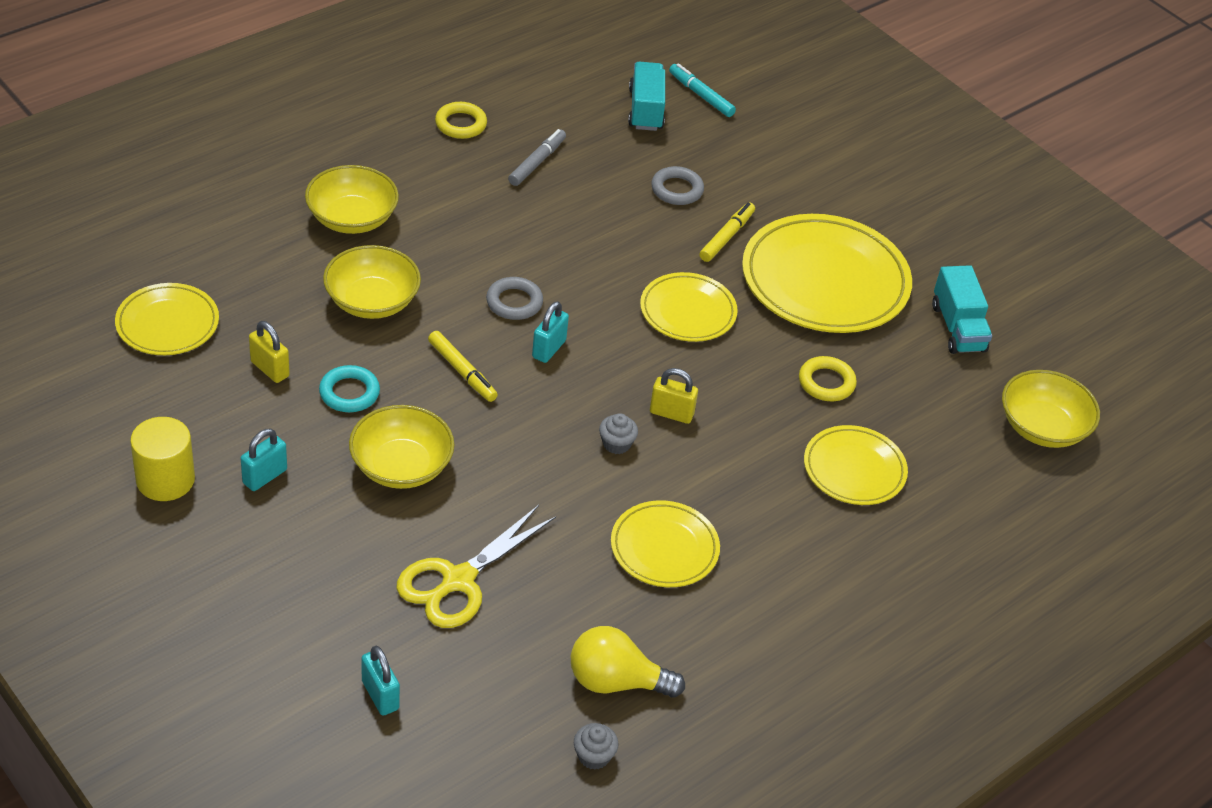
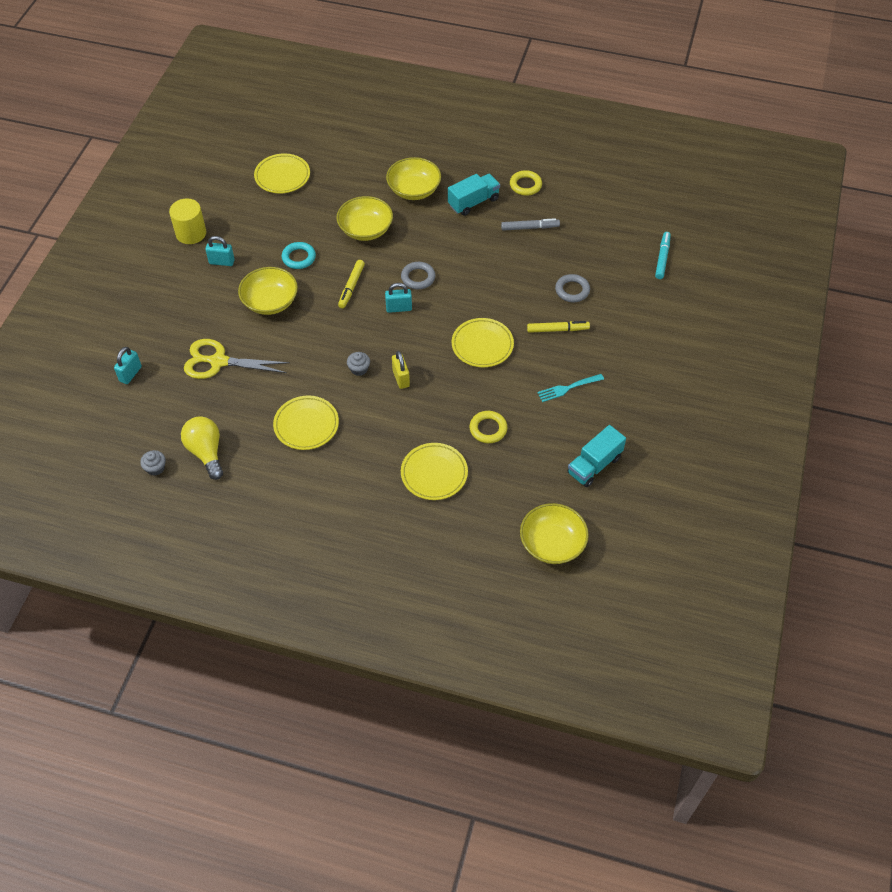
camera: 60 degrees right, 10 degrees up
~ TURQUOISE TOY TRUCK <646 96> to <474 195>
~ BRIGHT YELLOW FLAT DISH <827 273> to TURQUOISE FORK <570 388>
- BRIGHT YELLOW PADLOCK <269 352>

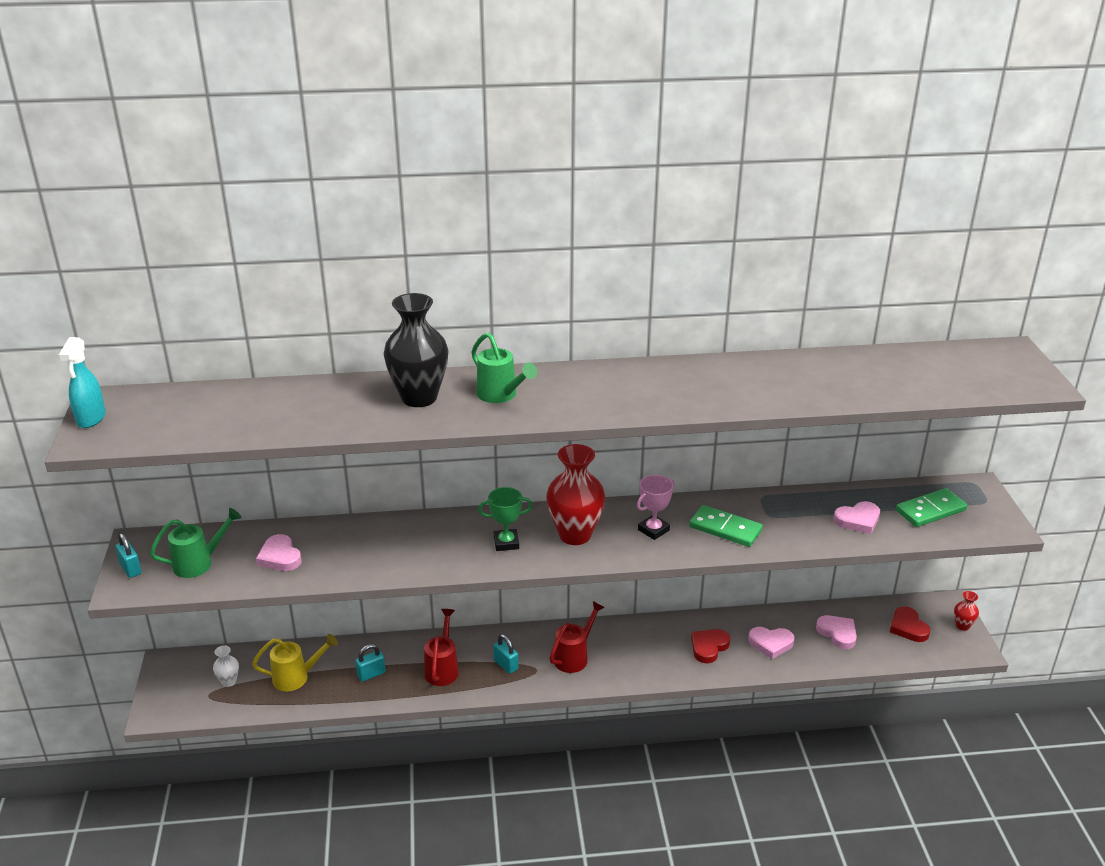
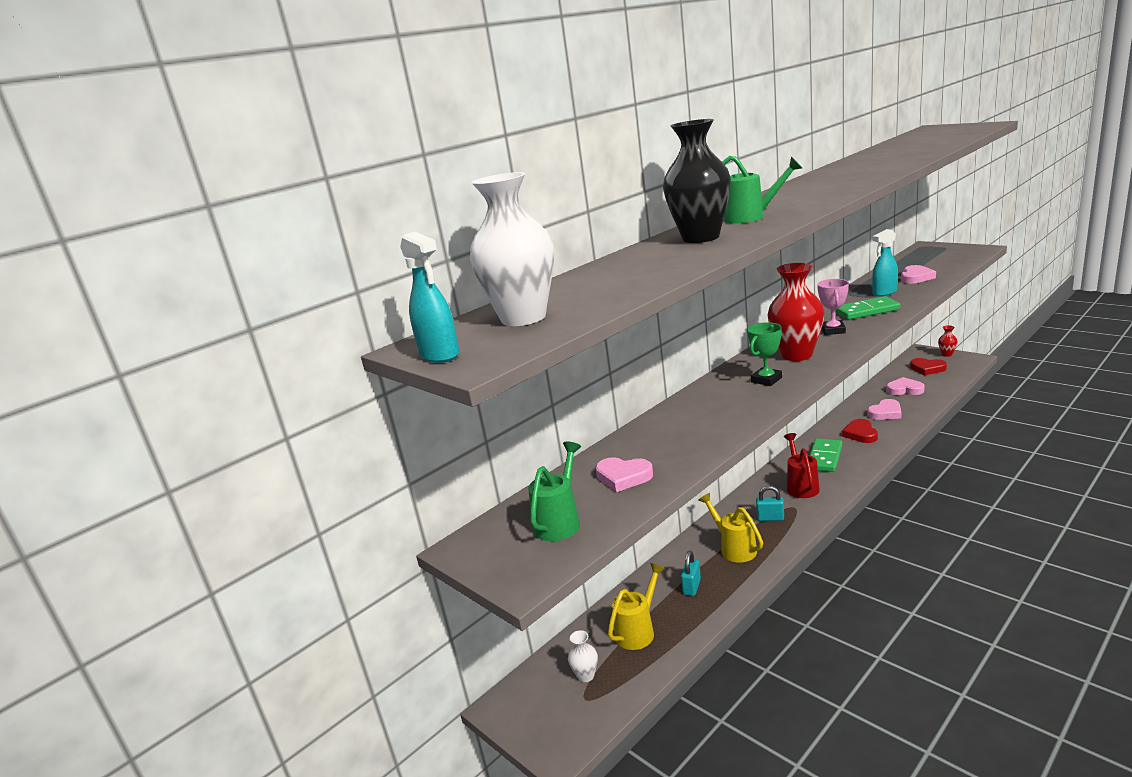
camera: 35 degrees left, 10 degrees down
+ WHITE FLOWER VASE <512 249>
~ RED SPRINKLING CAN <441 647> to BRIGHT YELLOW SPRINKLING CAN <731 528>
~ EMERALD DOMINO <931 507> to <826 455>
+ TURQUOISE SPRAYER <885 262>
- TURQUOISE PADLOCK <128 555>

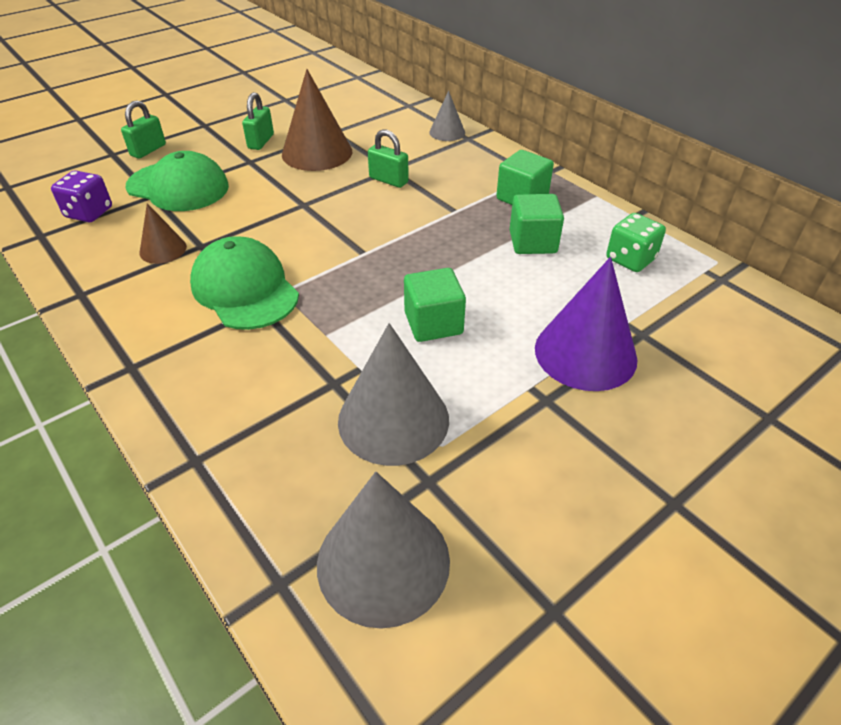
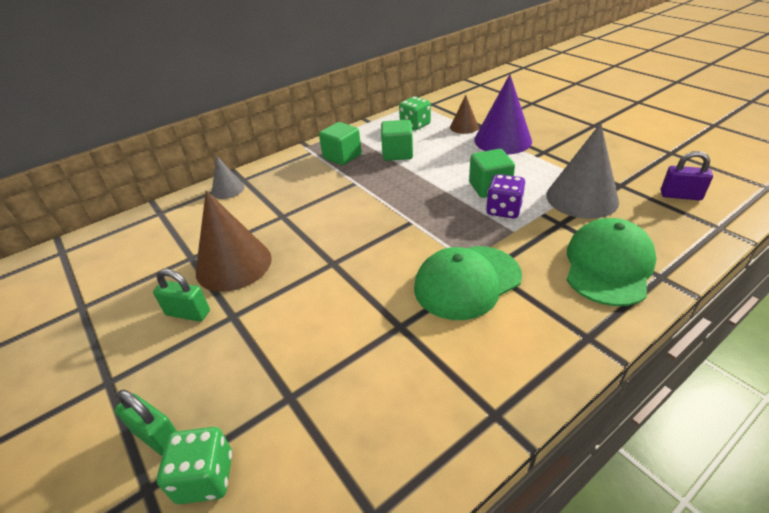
camera: 85 degrees left, 5 degrees down
+ EMERALD DICE <194 465>
~ RUSSET CONE SHAPE <163 233> to <464 114>
~ VIOLET DICE <81 196> to <506 196>
~ EMERALD PEAKED CAP <177 181> to <612 262>
~ ASH-GREY CONE SHAPE <383 550> to VIOLET PADLOCK <687 175>
- EMERALD PADLOCK <388 158>

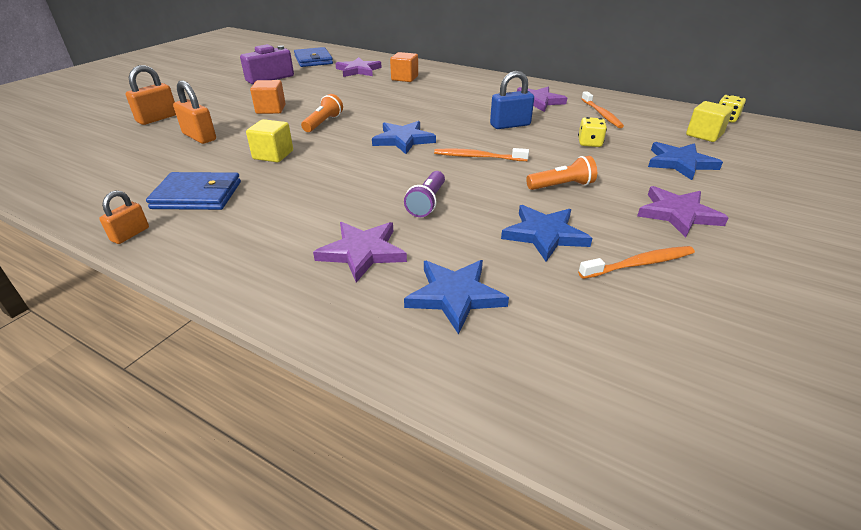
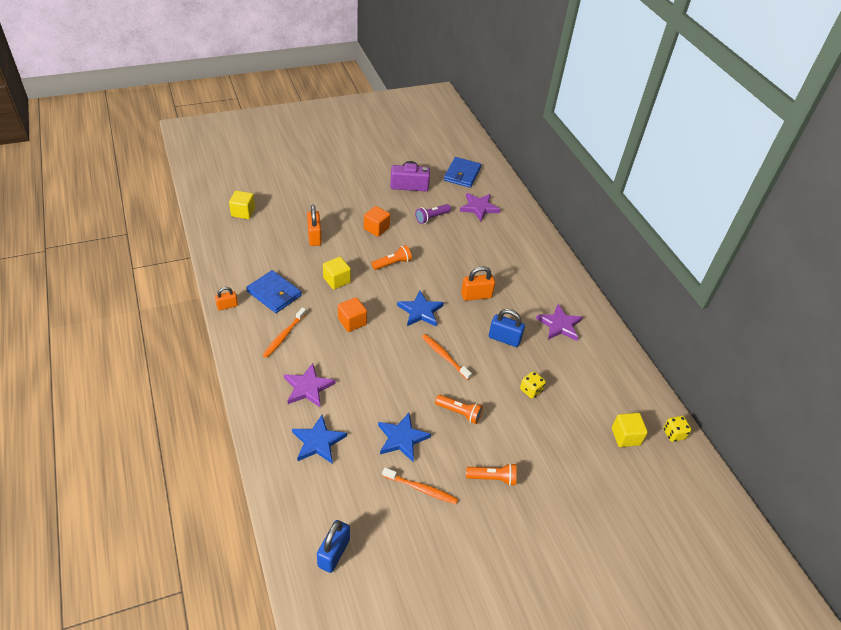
camera: 35 degrees right, 10 degrees up
+ BRIGHT YELLOW SOLID CUBE <242 205>
~ BRIGHT ORANGE DENTAL BRUSH <603 109> to <285 332>
+ COBALT PADLOCK <333 546>
~ BRIGHT ORANGE SOLID CUBE <404 67> to <352 314>
~ VIOLET FLASHLIGHT <424 194> to <433 214>
~ BRIGHT ORANGE PADLOCK <150 95> to <478 283>
~ VIOLET STAR <683 212> to BRIGHT ORANGE FLASHLIGHT <491 474>
- COBALT STAR <685 161>

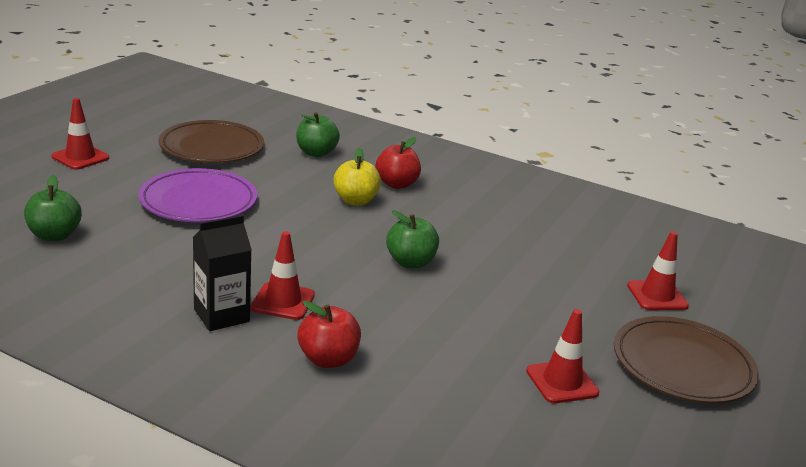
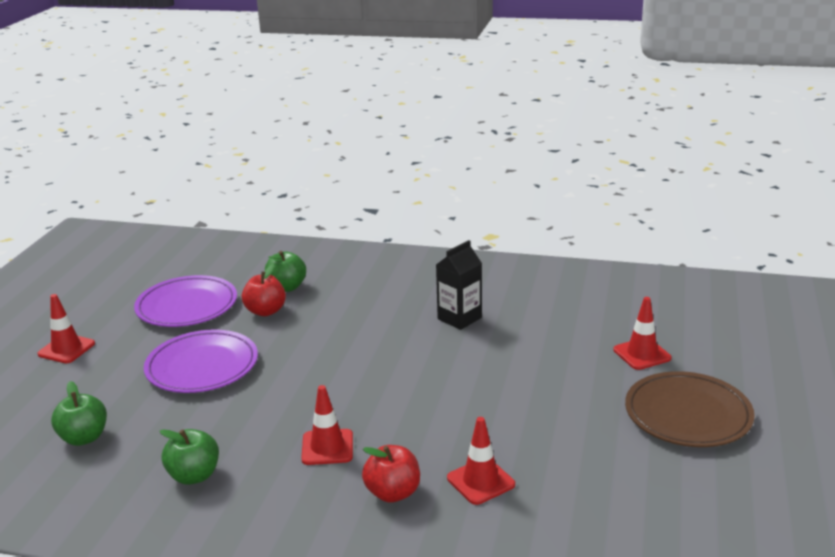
camera: 10 degrees left, 0 degrees up
~ RUSSET FLAT DISH <211 141> to VIOLET FLAT DISH <185 301>
~ EMERALD APPLE <412 239> to <189 457>
~ RED APPLE <398 163> to <264 290>
~ EBONY CARTON <222 273> to <459 285>
~ RED ROAD CONE <563 356> to <481 461>
- BRIGHT YELLOW APPLE <357 177>

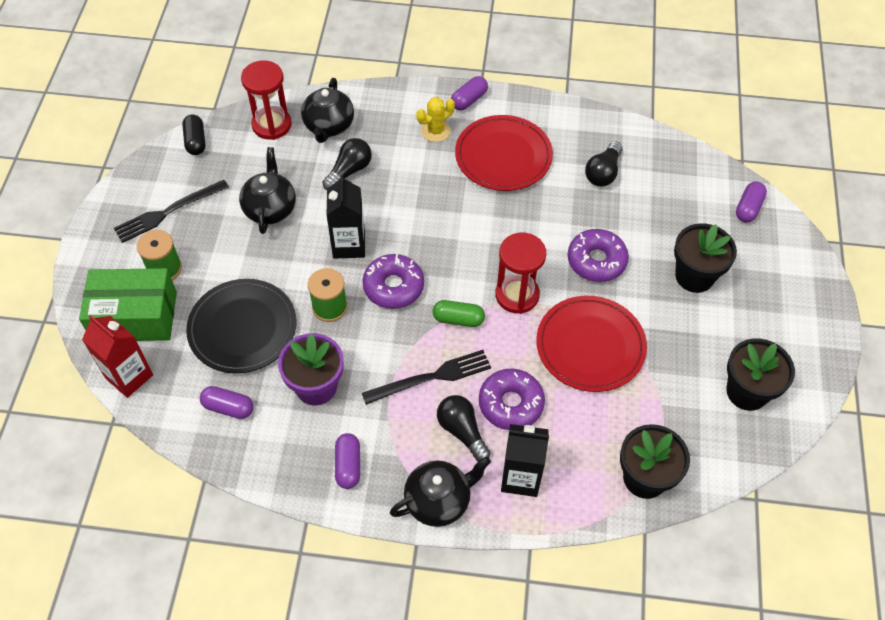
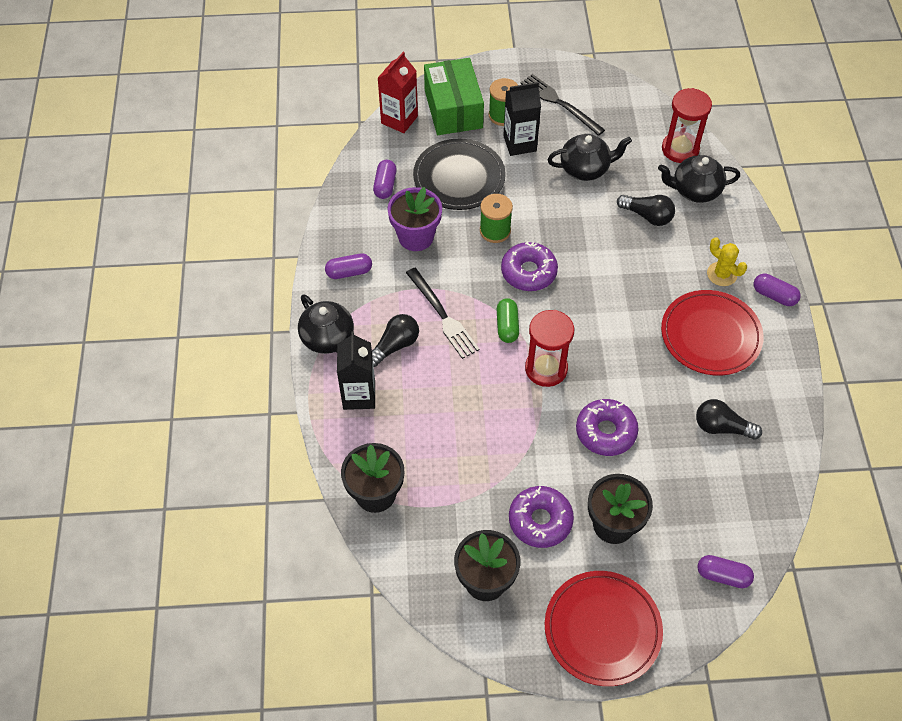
camera: 80 degrees right, 0 degrees up
~ EBONY CARTON <345 216> to <522 119>
~ VIOLET DONUT <512 399> to <541 517>
~ RED FLAT DISH <591 344> to <604 628>
- EBONY PILL <193 135>

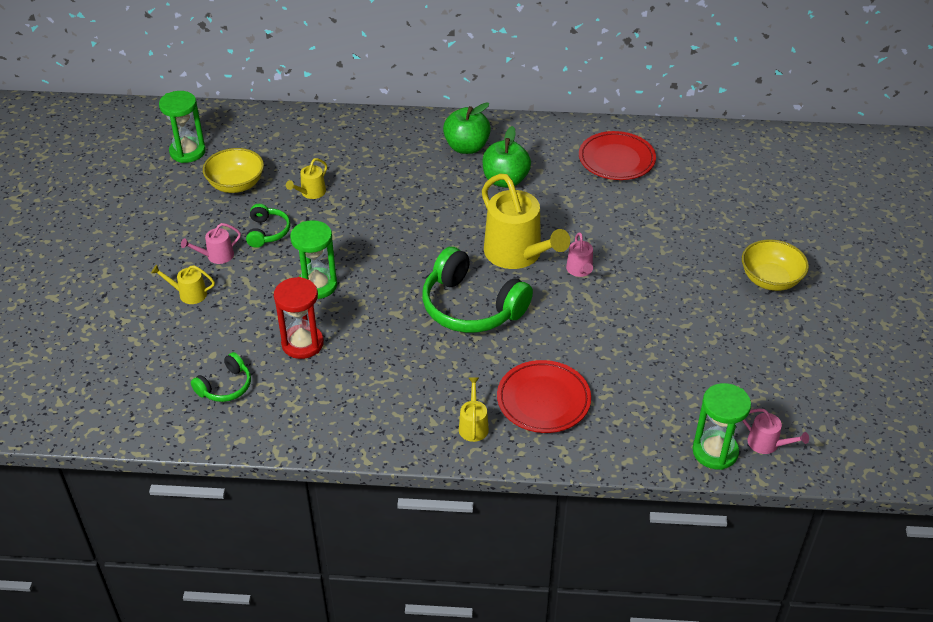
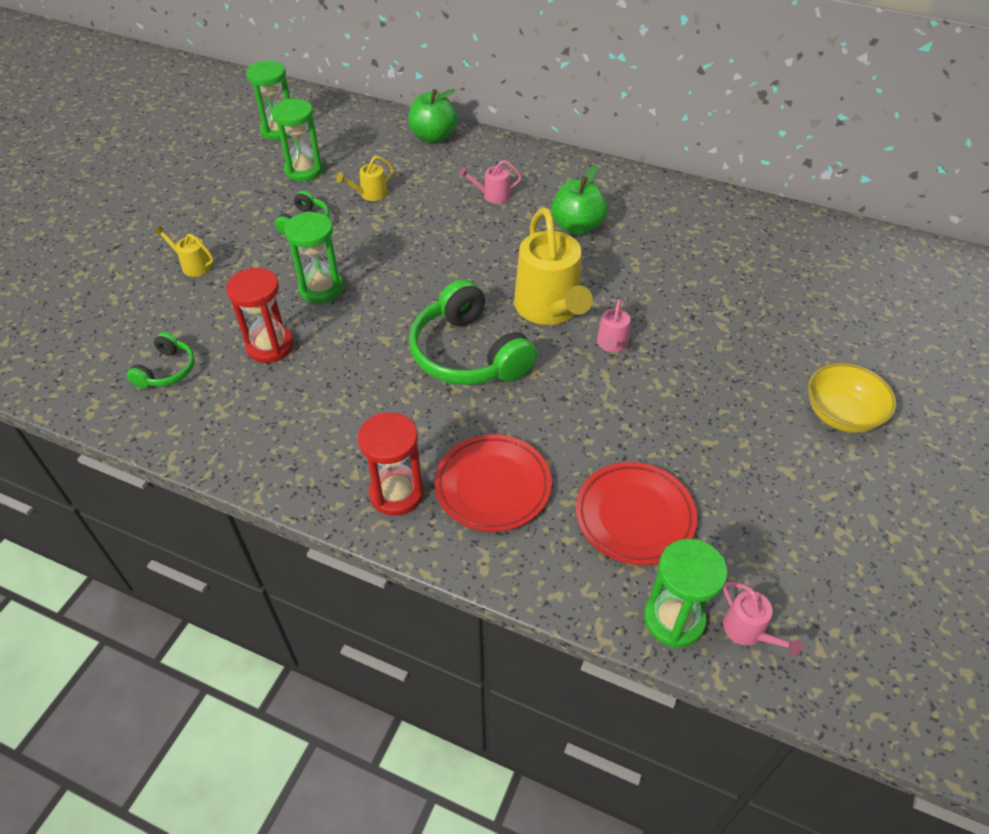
camera: 20 degrees right, 5 degrees up
~ EMERALD HEADPHONES <221 377> = <161 360> 45 degrees counterclockwise
~ BRIGHT YELLOW BOWL <233 170> to EMERALD HOURGLASS <297 140>
~ BRIGHT YELLOW SPRINKLING CAN <474 410> to RED HOURGLASS <391 464>
~ EMERALD APPLE <467 128> to <433 116>
~ ROSY SPRINKLING CAN <211 243> to <490 182>
~ RED FLAT DISH <617 155> to <636 513>

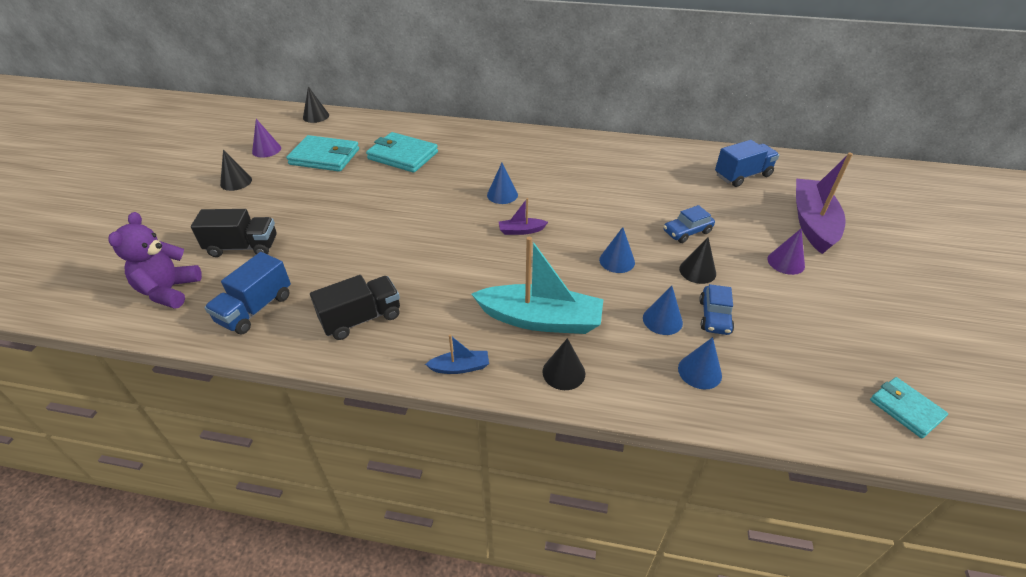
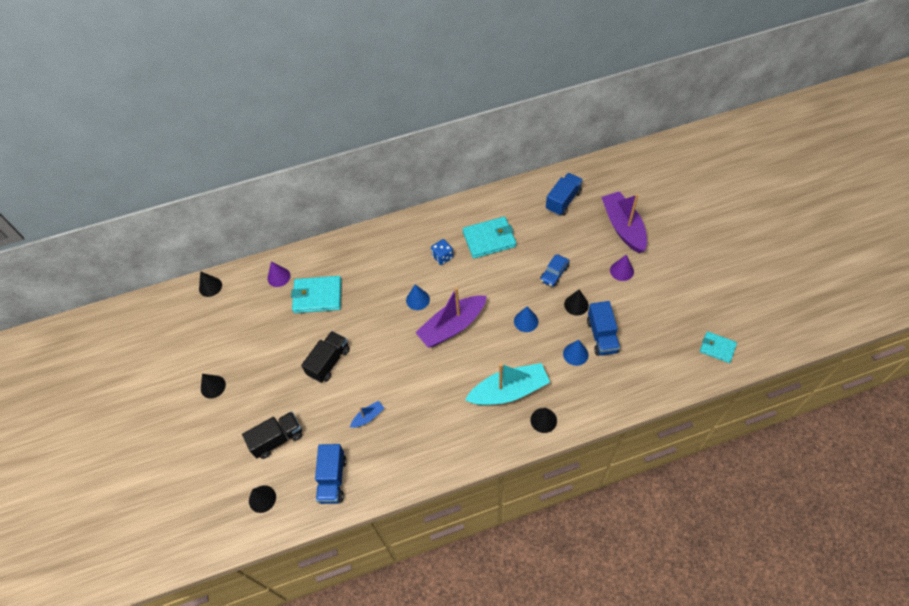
camera: 25 degrees left, 15 degrees up
~ VIOLET STUFFED BEAR <155 260> to EBONY CONE SHAPE <262 499>
~ VIOLET CONE SHAPE <266 138> to <279 274>
~ EBONY TOY TRUCK <355 307> to <325 357>
~ COBALT TOY BOAT <457 354> to <367 414>
~ VIOLET TOY BOAT <523 216> = <451 317> x2.24
+ COBALT DICE <442 252>
~ TURQUOISE BILLFOLD <322 153> to <489 237>
~ COBALT TOY CAR <716 309> to COBALT TOY TRUCK <603 328>
- COBALT CONE SHAPE <700 363>

